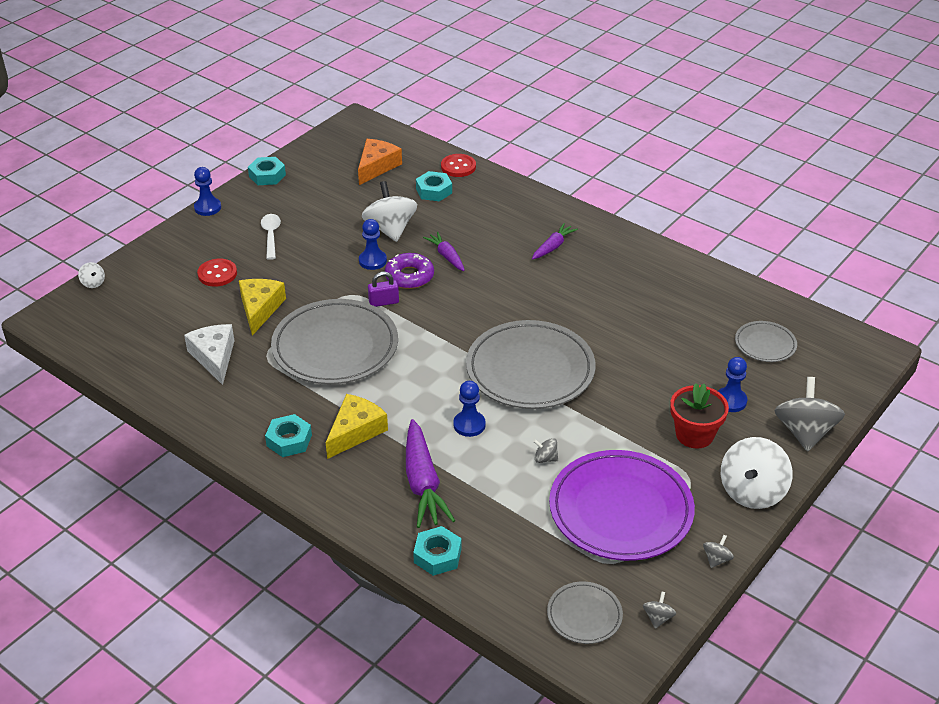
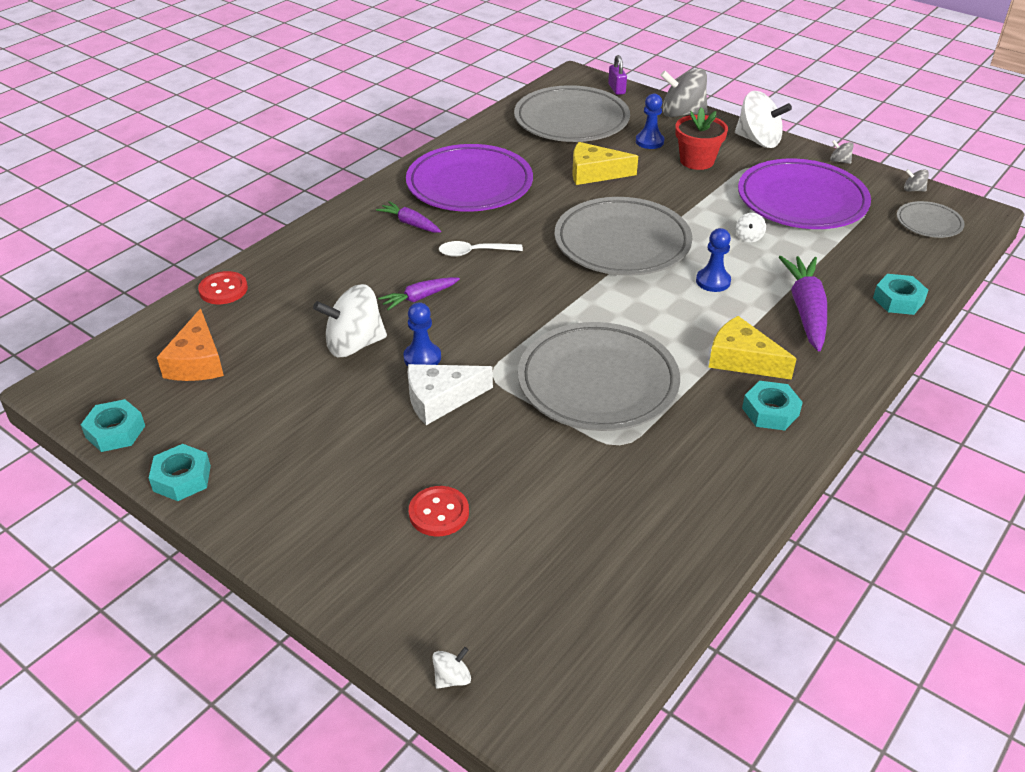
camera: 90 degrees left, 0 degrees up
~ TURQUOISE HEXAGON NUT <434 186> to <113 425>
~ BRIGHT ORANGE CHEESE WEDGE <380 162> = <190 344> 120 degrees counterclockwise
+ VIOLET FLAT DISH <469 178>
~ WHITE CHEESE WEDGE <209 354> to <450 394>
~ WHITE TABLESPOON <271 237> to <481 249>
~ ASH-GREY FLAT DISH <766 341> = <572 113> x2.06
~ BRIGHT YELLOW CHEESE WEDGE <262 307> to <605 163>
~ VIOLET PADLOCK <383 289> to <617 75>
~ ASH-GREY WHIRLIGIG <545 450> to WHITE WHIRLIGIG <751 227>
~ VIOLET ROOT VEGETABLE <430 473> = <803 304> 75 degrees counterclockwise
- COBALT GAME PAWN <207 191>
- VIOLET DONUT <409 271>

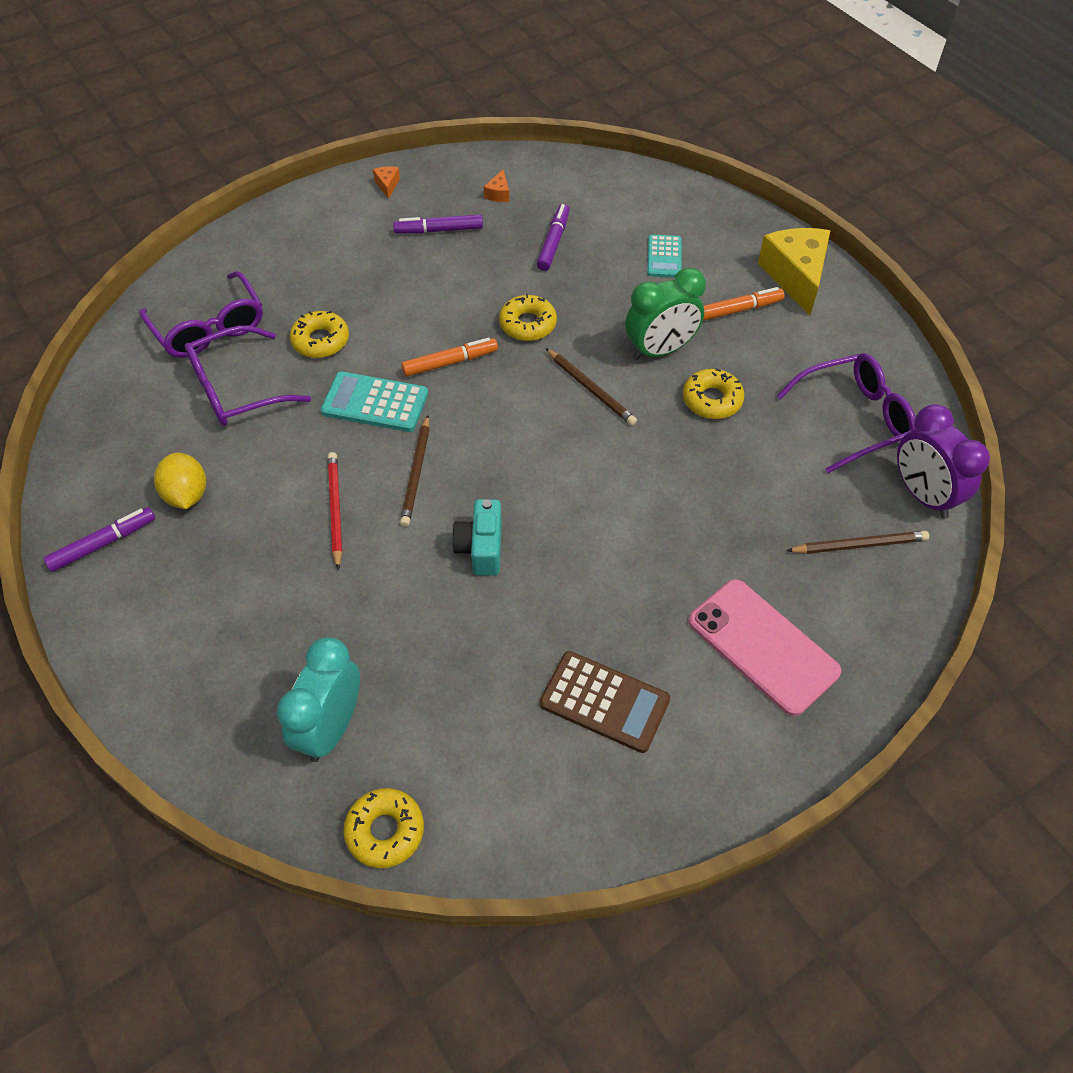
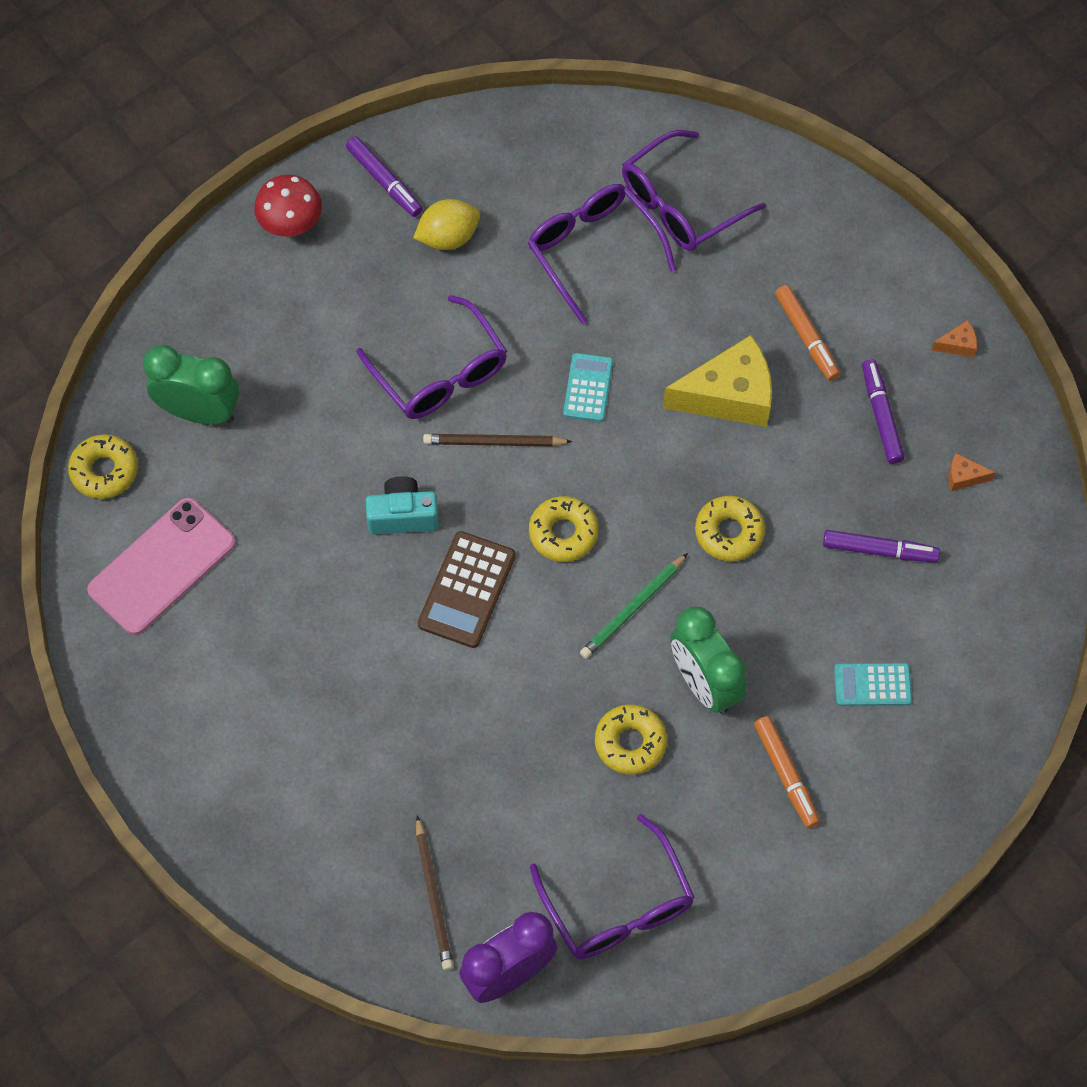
camera: 85 degrees right, 10 degrees up
~ ROSY SMARTPHONE <764 647> to <161 566>
~ TURQUOISE ALARM CLOCK <318 699> to EMERALD ALARM CLOCK <191 385>
+ RED MUSHROOM <288 206>
~ RED PENCIL <335 511> to VIOLET SPECTACLES <432 357>
~ RUSSET POCKET CALCULATOR <605 702> to <467 589>
~ BRIGHT YELLOW DONUT <319 334> to <563 529>
~ TURQUOISE POCKET CALCULATOR <374 401> = <588 387> x0.66
~ RUSSET PENCIL <591 387> to EMERALD PENCIL <634 606>
~ BRIGHT YELLOW CHEESE WEDGE <794 272> to <717 381>
~ BRIGHT ORANGE MARKER <449 357> to <807 333>

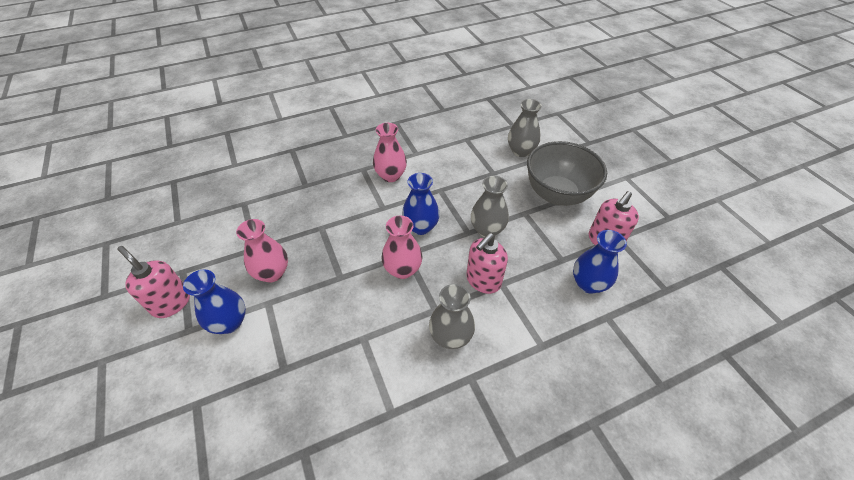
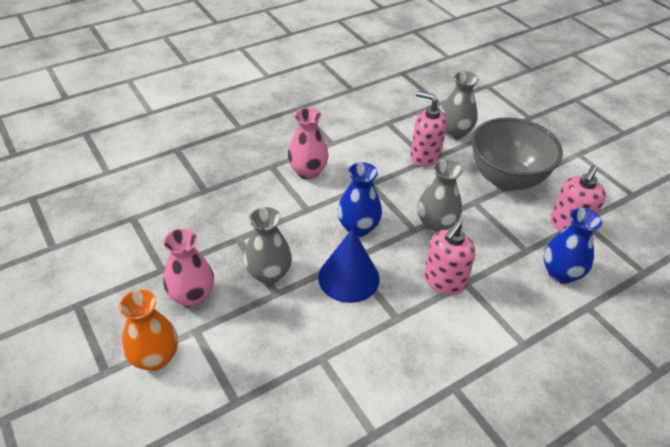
camera: 10 degrees left, 5 degrees down
~ COBALT FLOWER VASE <214 302> to BRIGHT ORANGE FLOWER VASE <148 330>
~ ASH-GREY FLOWER VASE <452 316> to <268 245>
~ ROSY FLOWER VASE <402 247> to COBALT CONE SHAPE <349 265>
~ ROSY SOAP PUMP <153 282> to <428 129>

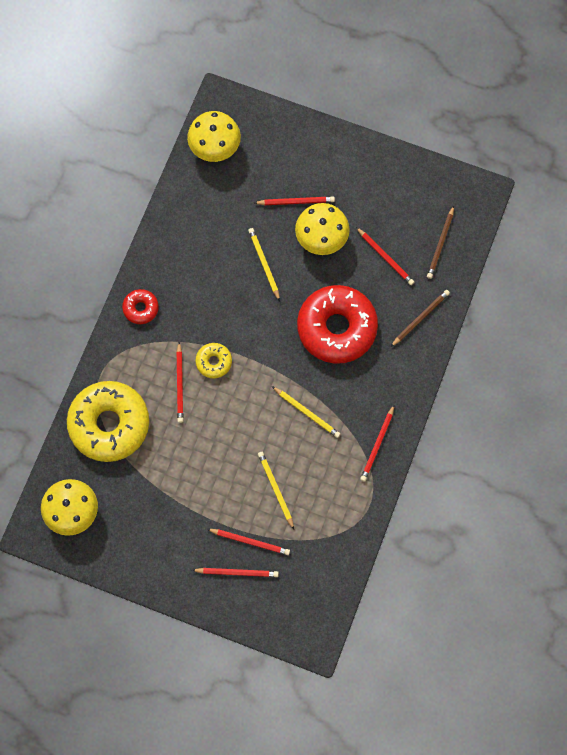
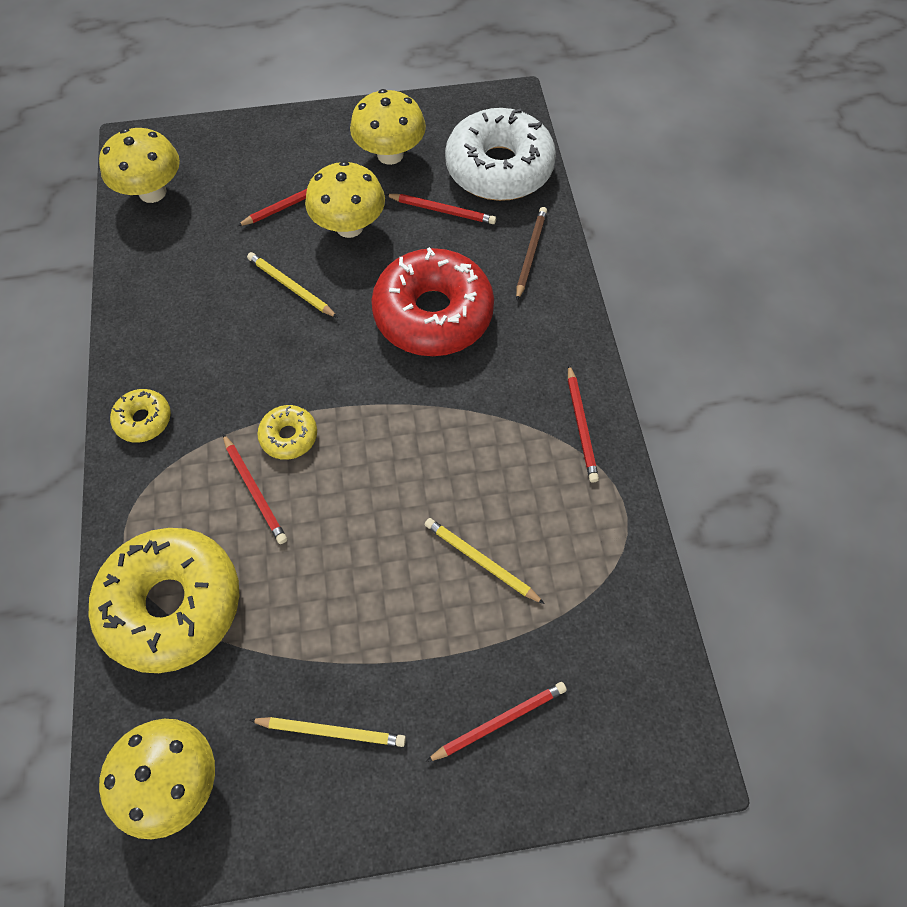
camera: 30 degrees left, 10 degrees down
~ RED DONUT <140 306> to BRIGHT YELLOW DONUT <140 416>
~ BRIGHT YELLOW PENCIL <306 412> to <328 732>
+ BRIGHT YELLOW MUSHROOM <388 127>
~ RUSSET PENCIL <440 242> to WHITE DONUT <500 154>
- RED PENCIL <248 542>

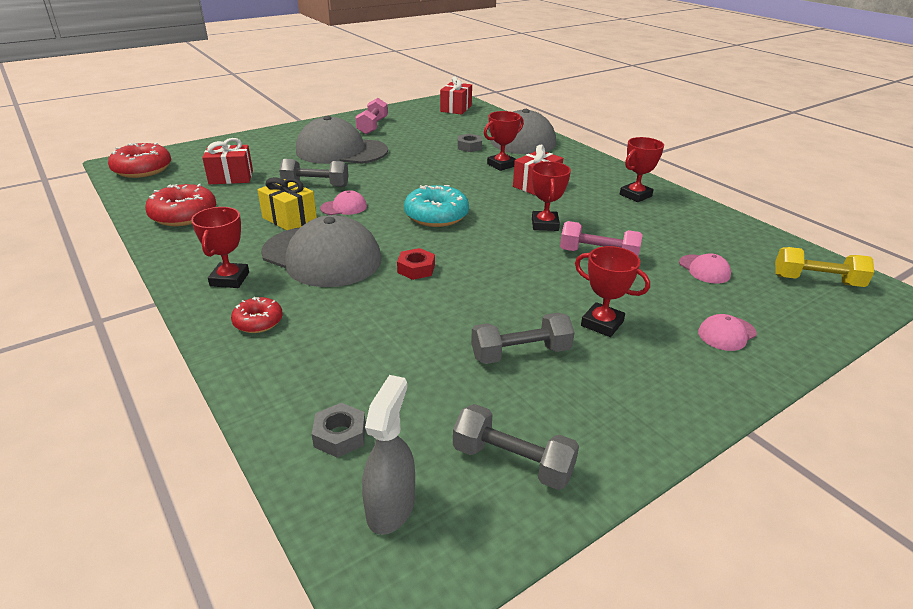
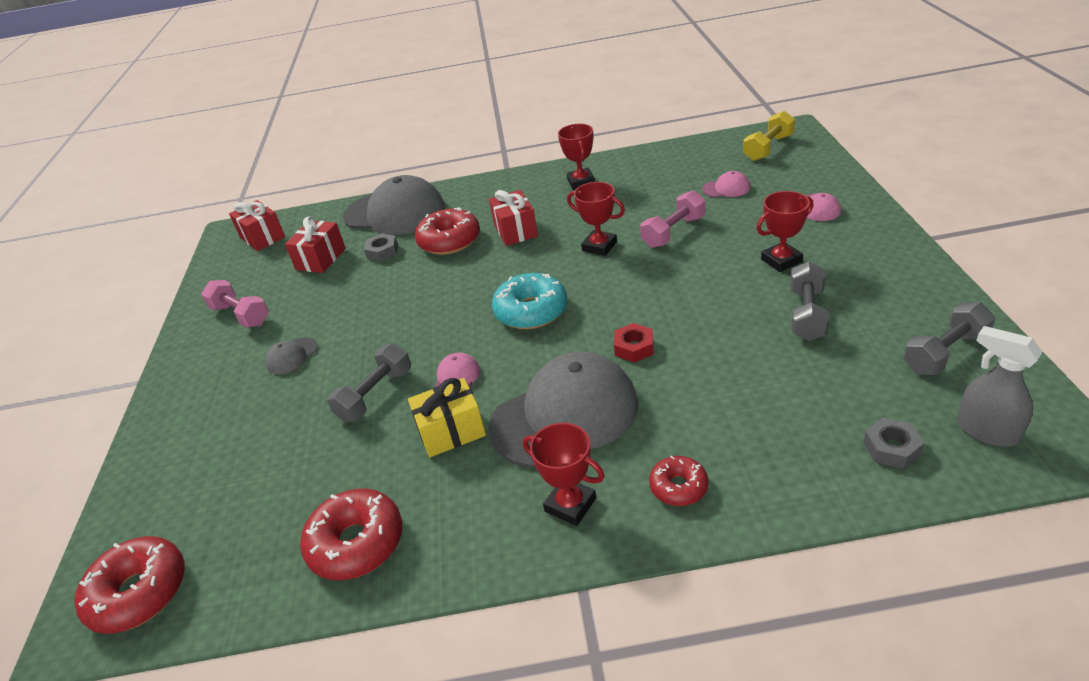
camera: 55 degrees left, 5 degrees up
~ ASH-GREY PEAKED CAP <342 140> = <291 356> x0.42
~ RED PRESENT <227 161> to <315 244>
~ RED TROPHY <504 141> to RED DONUT <447 231>

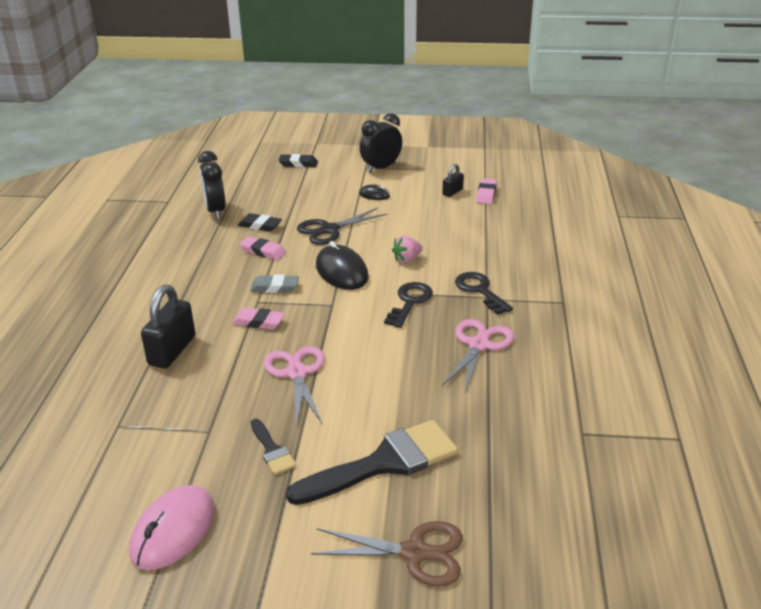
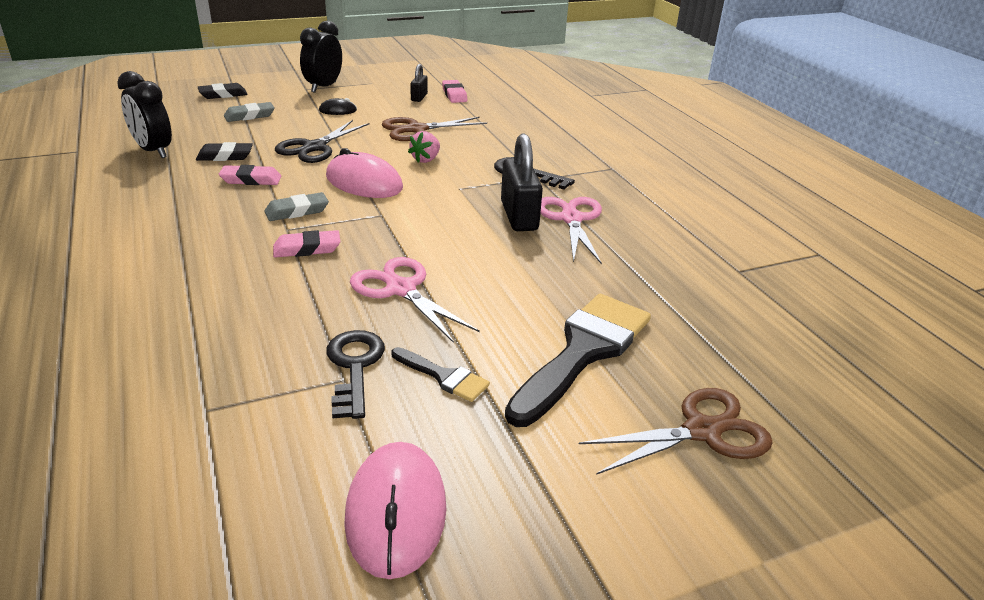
camera: 30 degrees left, 0 degrees up
+ ASH-GREY ERASER <249 112>
~ EBONY MOUSE <342 265> to ROSY MOUSE <364 173>
~ EBONY KEY <408 305> to <355 374>
+ RUSSET SHEARS <434 129>
~ EBONY PADLOCK <168 326> to <522 182>

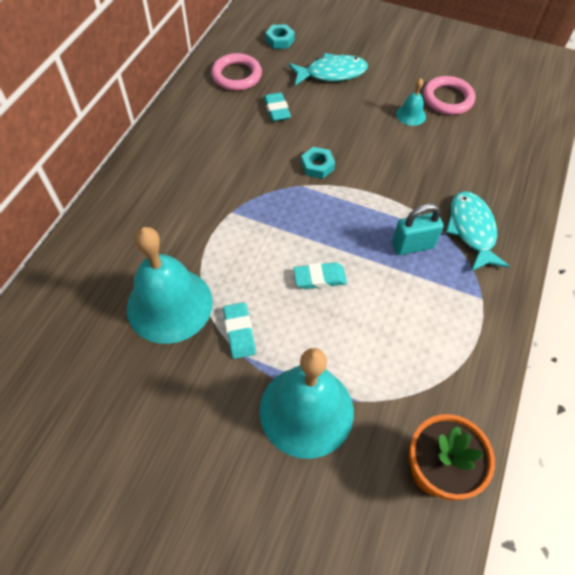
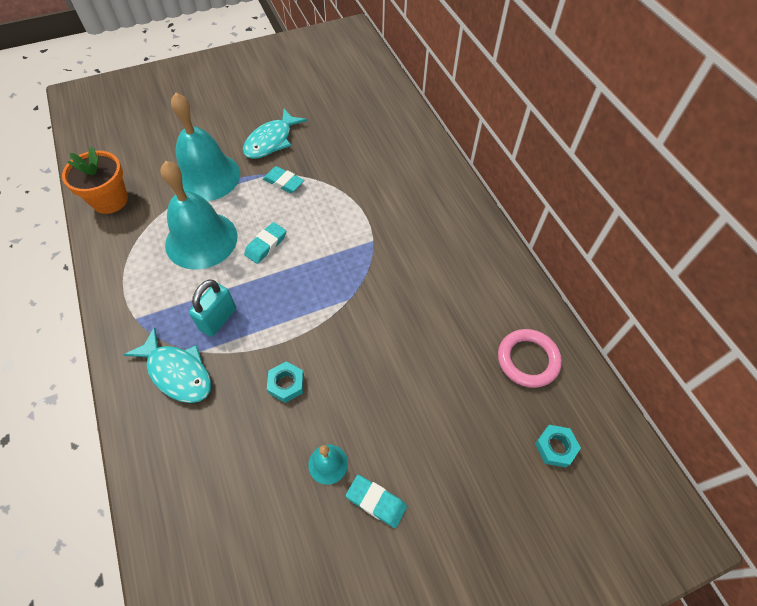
camera: 135 degrees right, 0 degrees up
~ TURQUOISE BELL <170 285> to <198 215>
~ TURQUOISE TOY FISH <328 69> to <275 134>
~ TURQUOISE HEXAGON NUT <318 163> to <285 382>
~ TURQUOISE ERASER <277 107> to <376 501>
- ROSY TORUS <449 95>

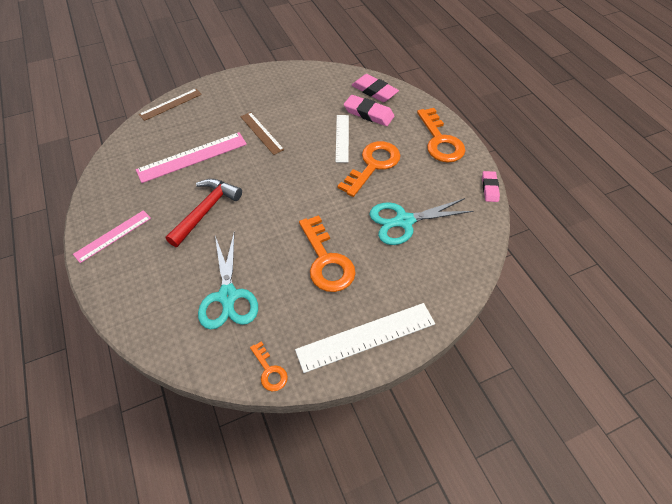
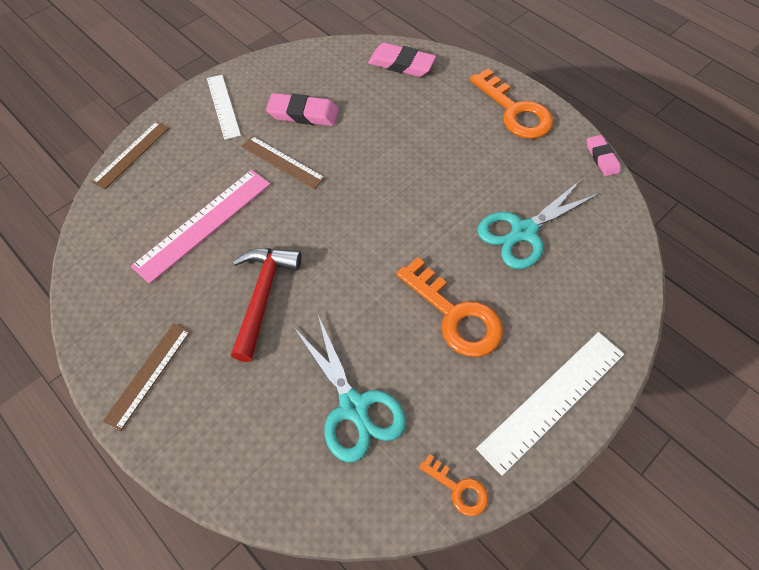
camera: 20 degrees left, 5 degrees up
~ ROSY MEASURING STICK <112 236> to RUSSET MEASURING STICK <146 377>
~ WHITE MEASURING STICK <342 139> to <224 107>
~ ROSY ERASER <369 110> to <302 109>
- BRIGHT ORANGE KEY <369 169>

